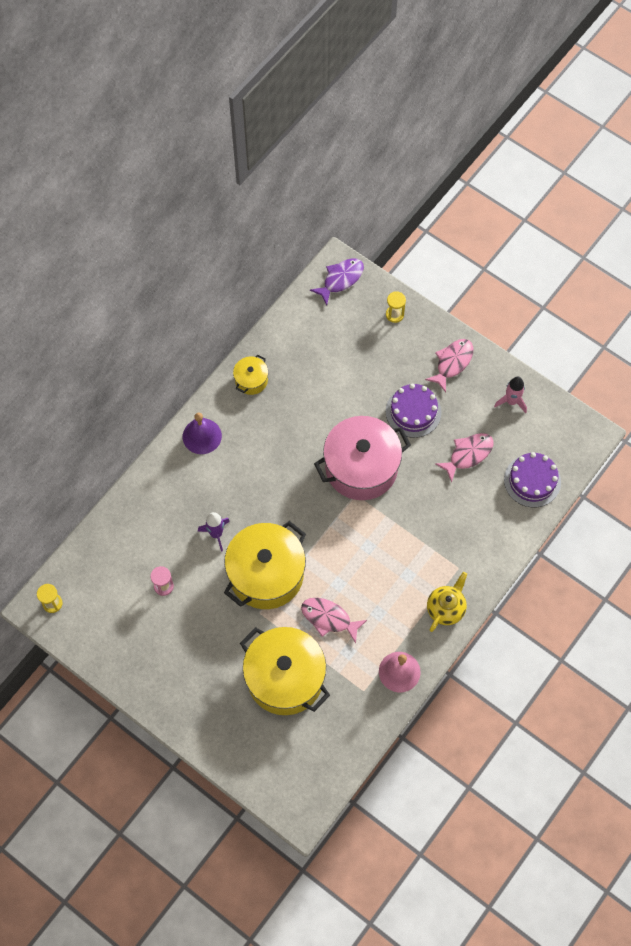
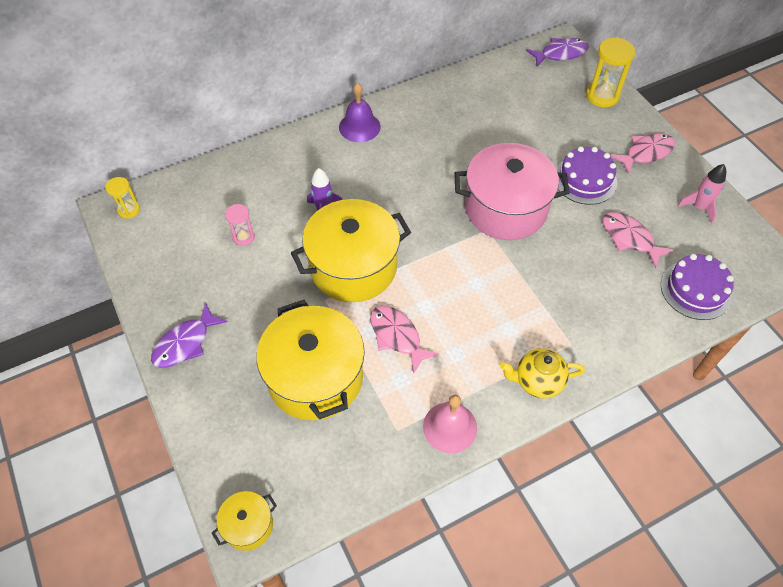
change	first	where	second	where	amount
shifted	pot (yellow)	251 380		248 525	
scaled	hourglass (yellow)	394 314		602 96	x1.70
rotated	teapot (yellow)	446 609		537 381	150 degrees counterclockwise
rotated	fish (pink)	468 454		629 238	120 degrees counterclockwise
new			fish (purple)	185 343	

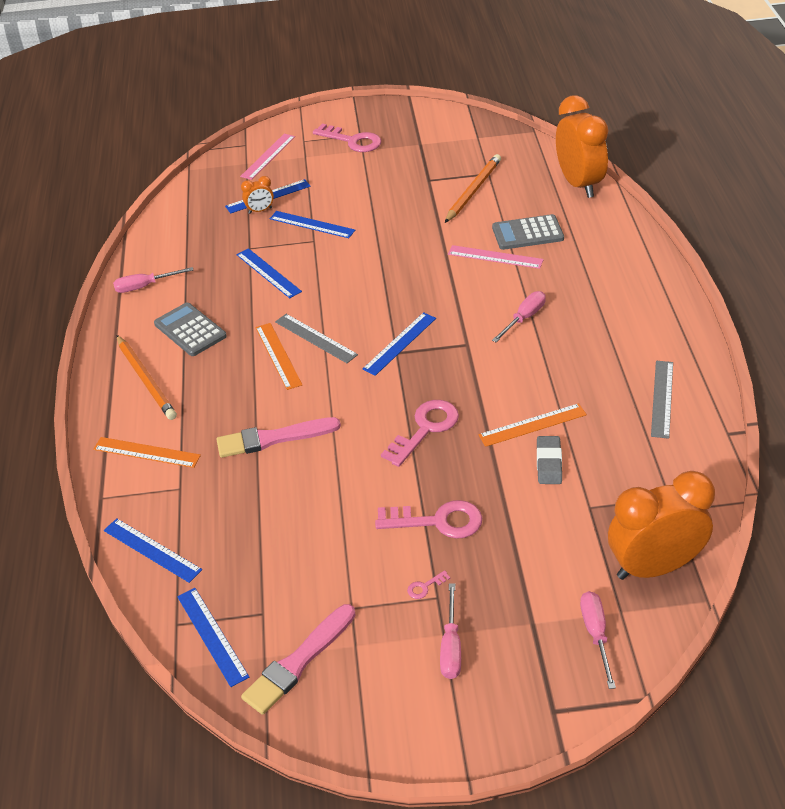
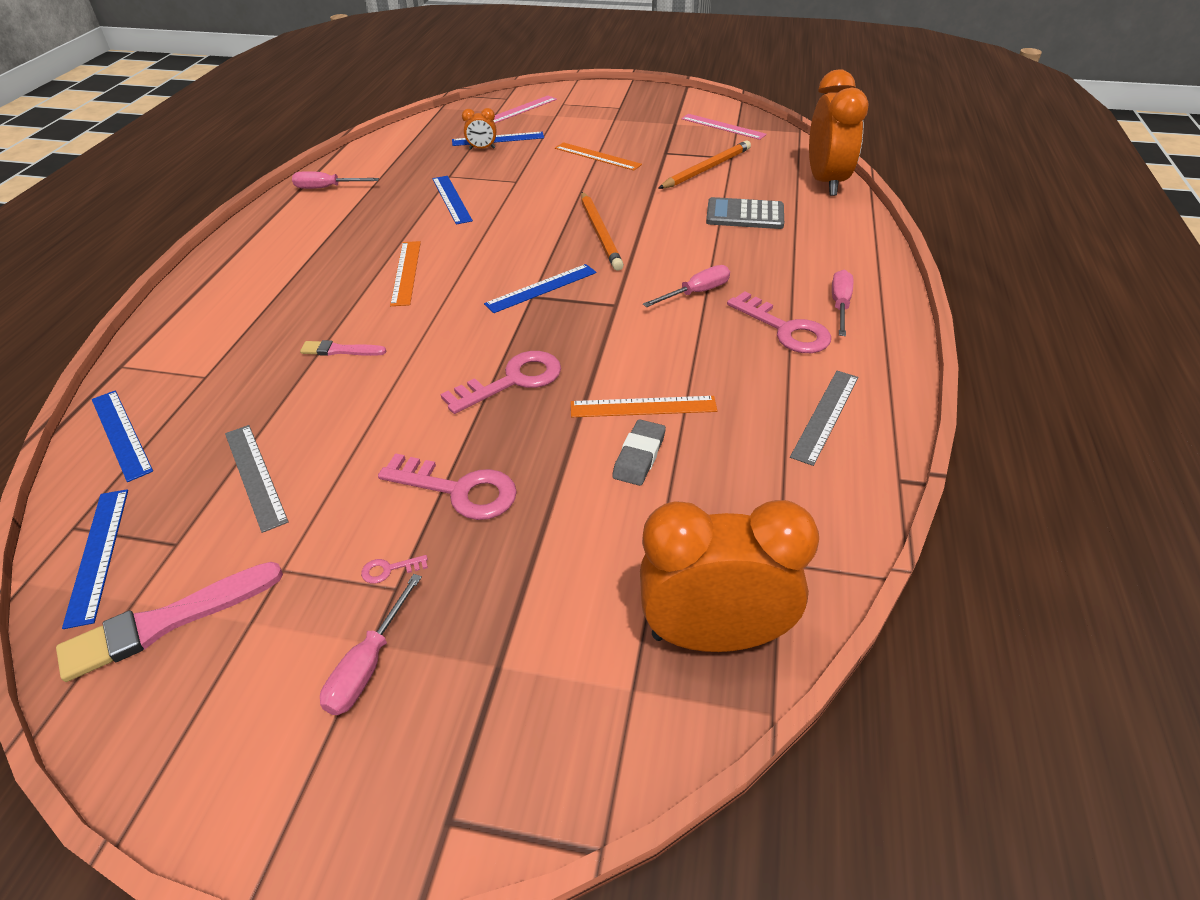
change	first	where	second	where	amount
shifted	ruler (orange)	146 452		597 156	
shifted	pencil (orange)	146 379		600 233	
gone	calculator (grey)	190 330			
scaled	brush (pink)	273 438		340 350	x0.56
gone	ruler (blue)	312 224			
shifted	ruler (grey)	315 338		255 476	
shifted	key (pink)	352 141		785 329	
shifted	ruler (pink)	495 257		723 126	
shifted	screwdriver (pink)	596 634		840 305	

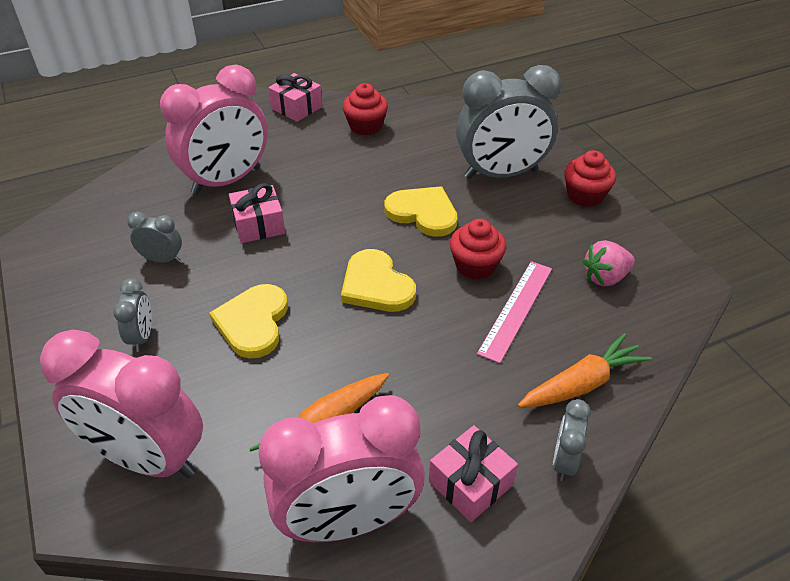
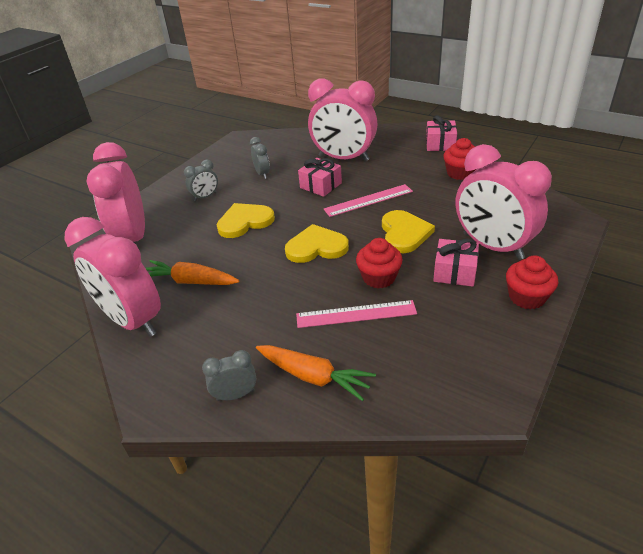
change	first	where	second	where	amount
rotated	heart (yellow)	376 285		316 247	60 degrees clockwise
shifted	gift (pink)	470 483		454 272	
repainted	clock (grey)	501 174	clock (pink)	492 246	
gone	strawberry (pink)	605 277			
new			ruler (pink)	368 200	

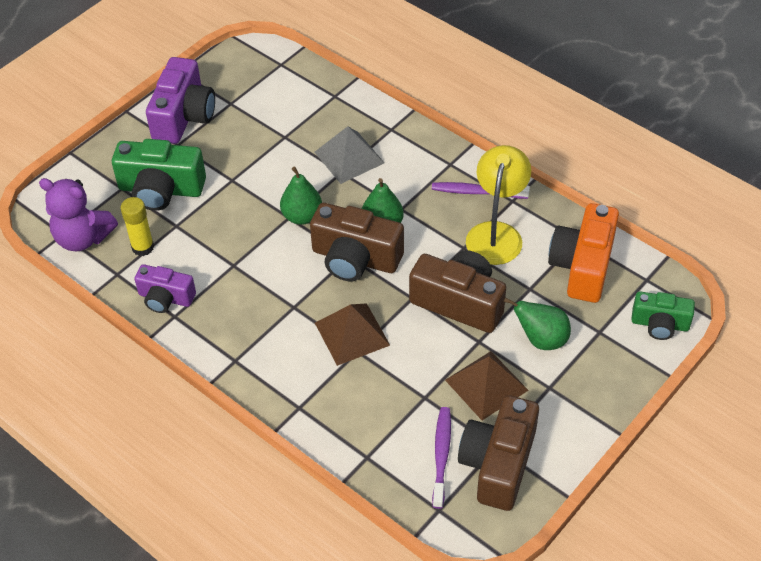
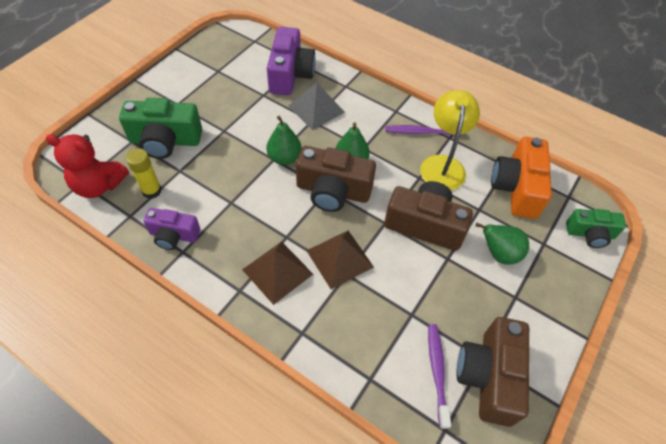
change	first	where	second	where	amount
repainted	teddy bear (purple)	83 238	teddy bear (red)	99 185	
shifted	camera (purple)	184 116		290 74	
shifted	pyramid (brown)	486 385		277 271	

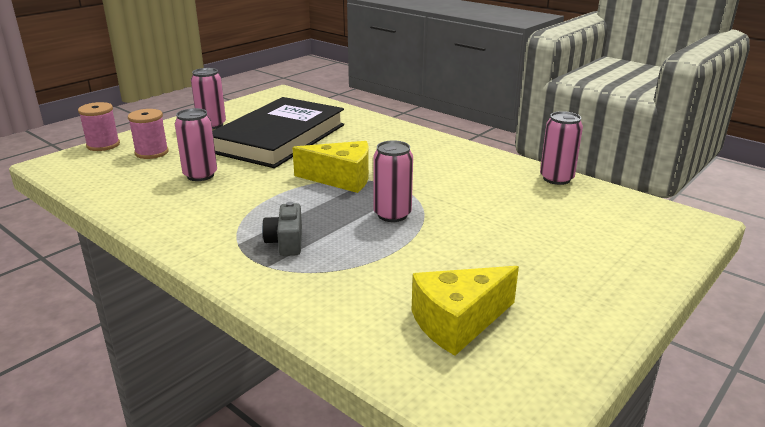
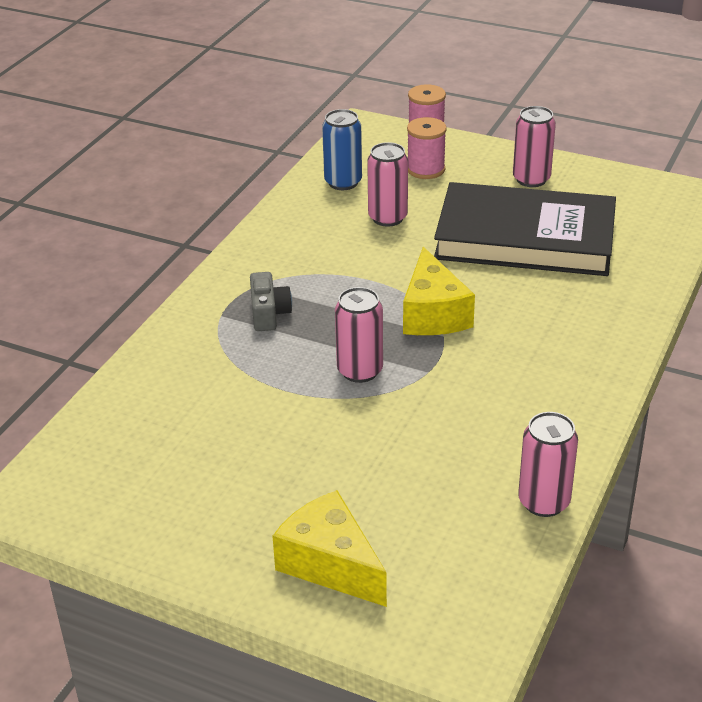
change	first	where	second	where	amount
rotated	camera (grey)	286 242		269 313	105 degrees clockwise
shifted	cheese (yellow)	458 322		330 564	
new			can (blue)	343 182	

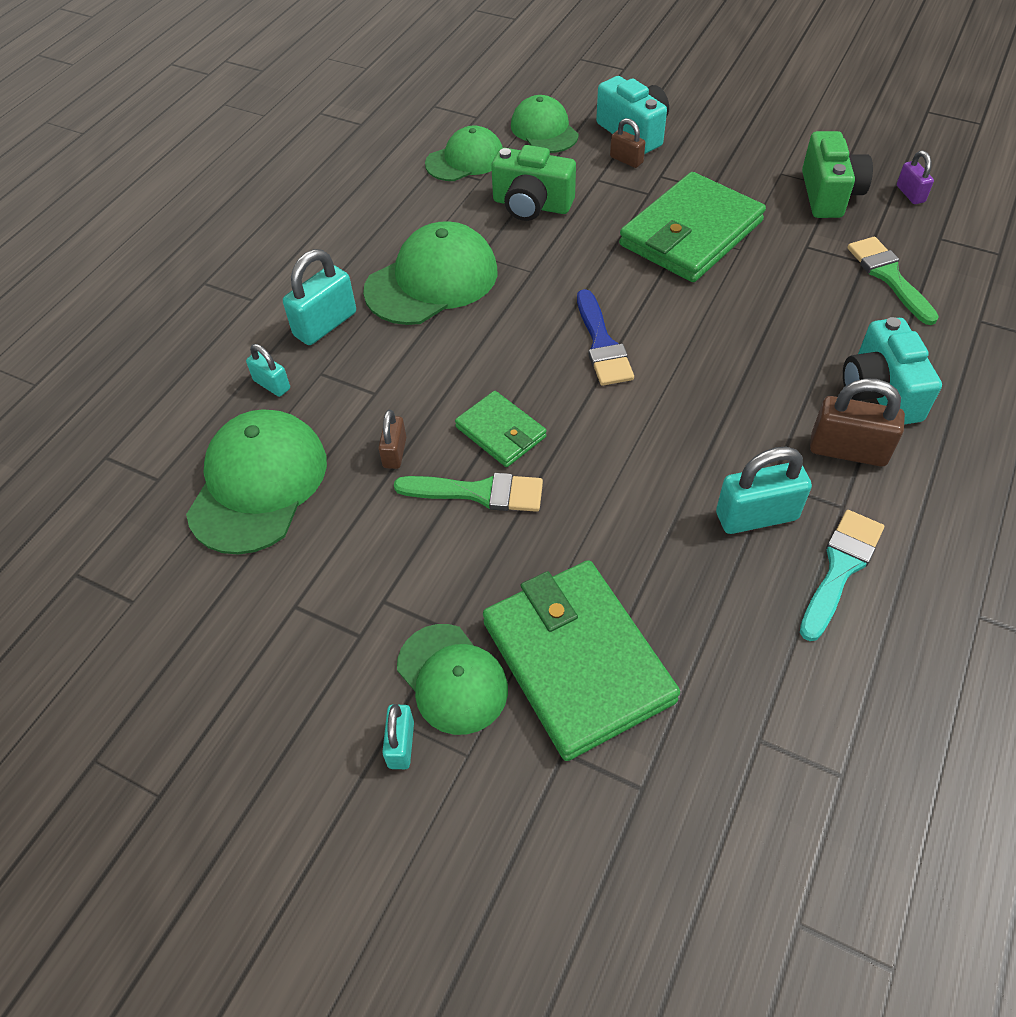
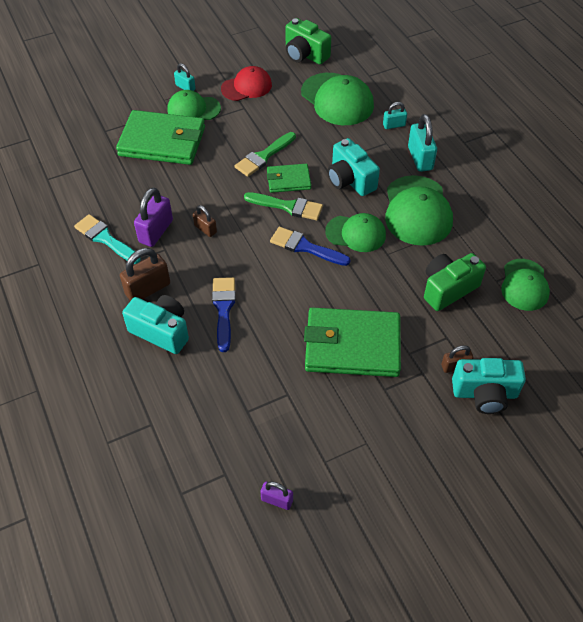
change	first	where	second	where	amount
shifted	padlock (brown)	394 453		205 229	
shifted	cap (green)	544 130		356 233	
rotated	wallet (green)	691 233		352 345	75 degrees counterclockwise
repainted	padlock (turquoise)	756 516	padlock (purple)	156 231	
rotated	brush (turquoise)	840 568		105 238	150 degrees clockwise
shifted	camera (green)	829 194		305 54	
shifted	brush (green)	889 276		288 206	
new			brush (blue)	224 309	
new			cap (red)	246 87	
new			camera (turquoise)	350 180	

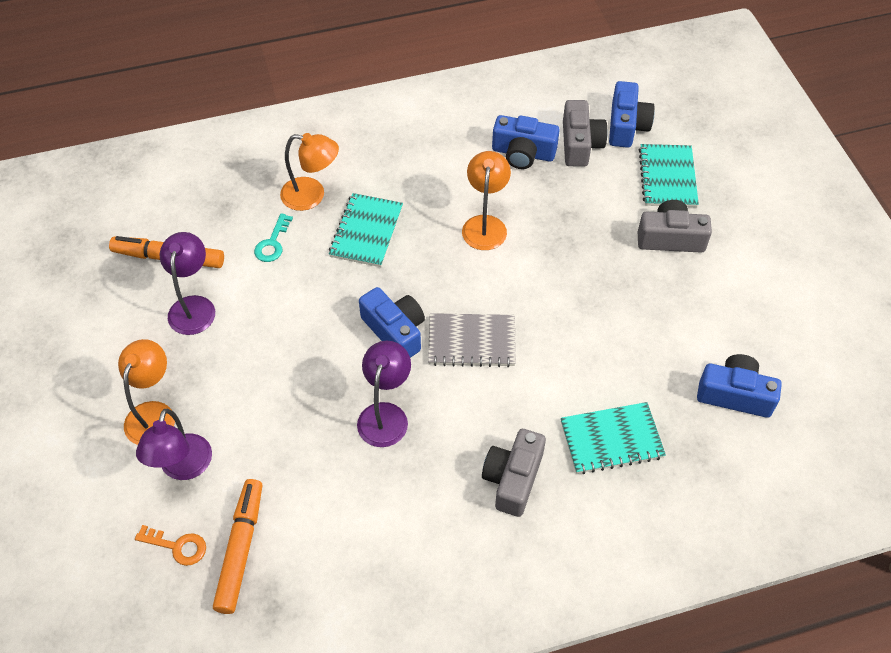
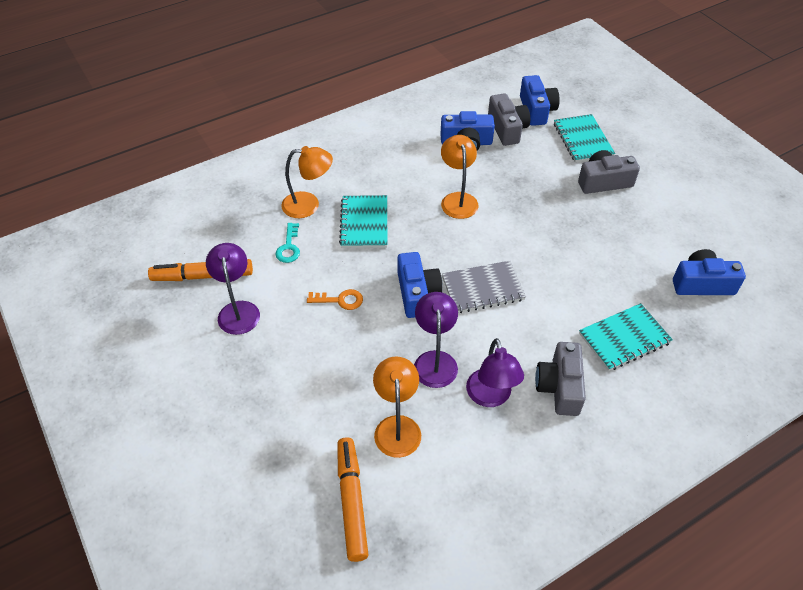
change	first	where	second	where	amount
shifted	lamp (orange)	154 413		397 426	
shifted	key (orange)	177 546		340 300	
shifted	lamp (purple)	183 468		490 397	
rotated	camera (blue)	395 331		417 293	45 degrees clockwise

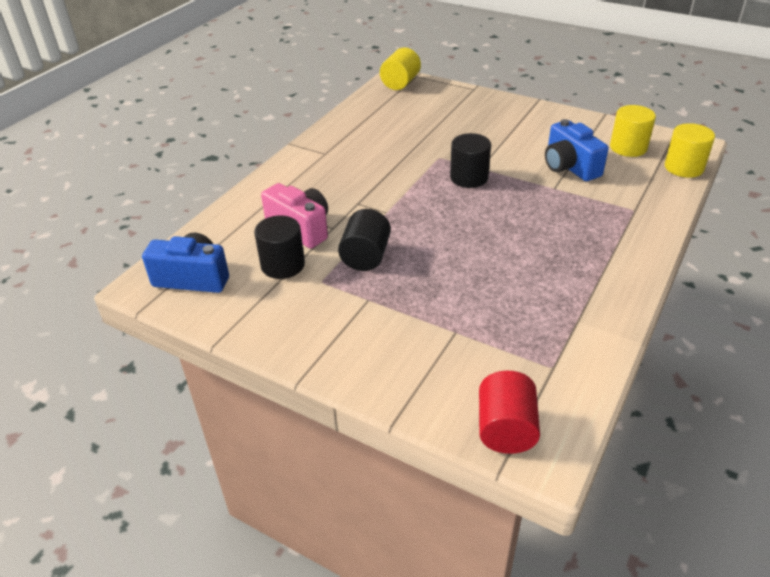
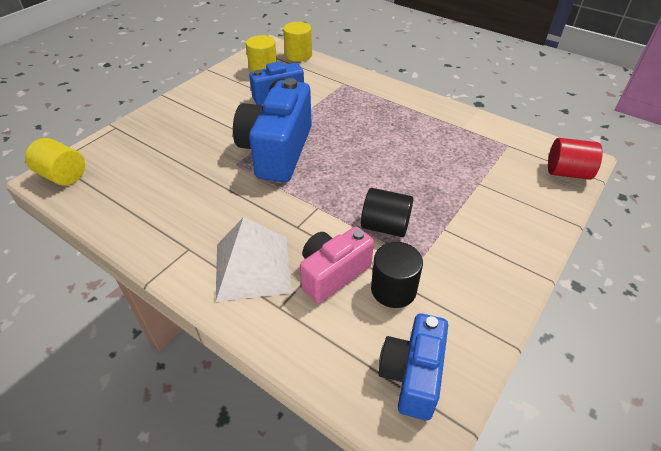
change	first	where	second	where	amount
swapped	cylinder (black)	469 177	camera (blue)	277 151	
new			pyramid (white)	252 267	

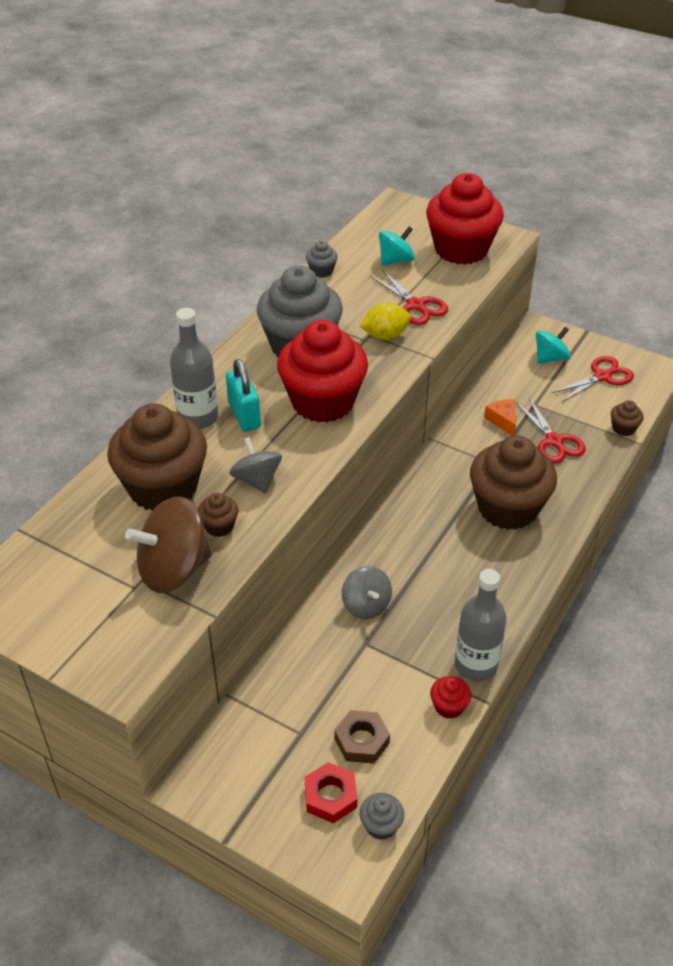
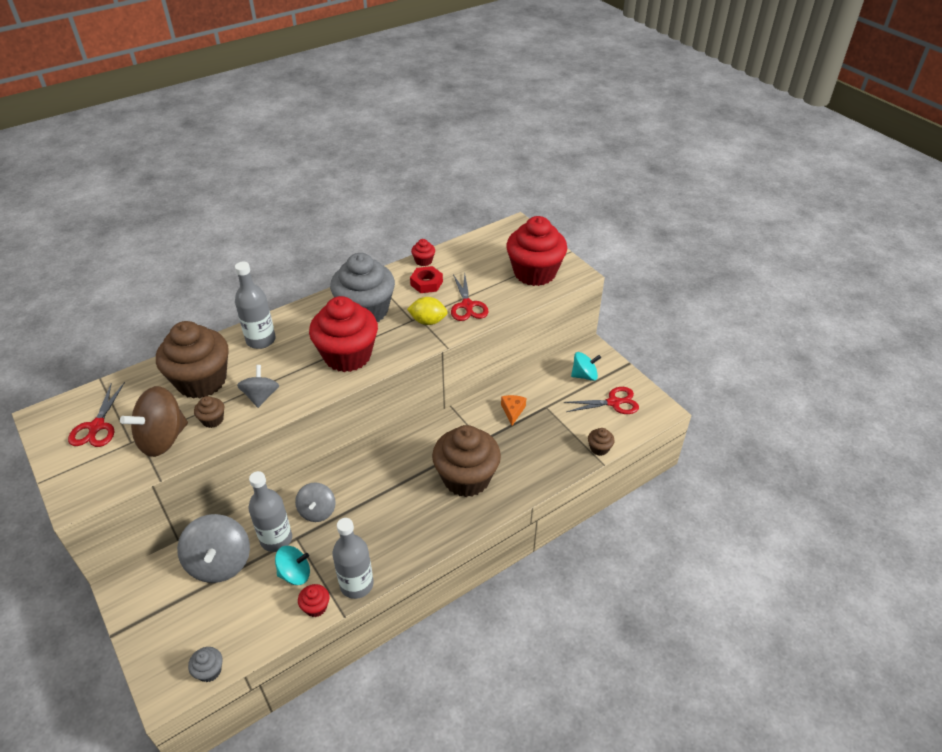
change	first	where	second	where	amount
rotated	spinning top (brown)	174 569		163 439	45 degrees counterclockwise
gone	padlock (turquoise)	244 416			
shifted	nut (red)	330 796		426 283	
repainted	cupcake (grey)	321 271	cupcake (red)	423 261	
gone	nut (brown)	361 741			
shifted	spinning top (turquoise)	396 260		295 574	
shifted	scissors (red)	554 441		97 427	
new			spinning top (grey)	220 562	
new			bottle (grey)	276 539	

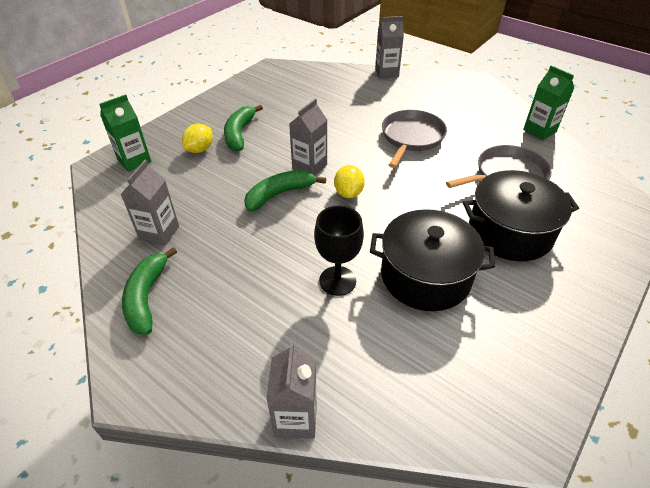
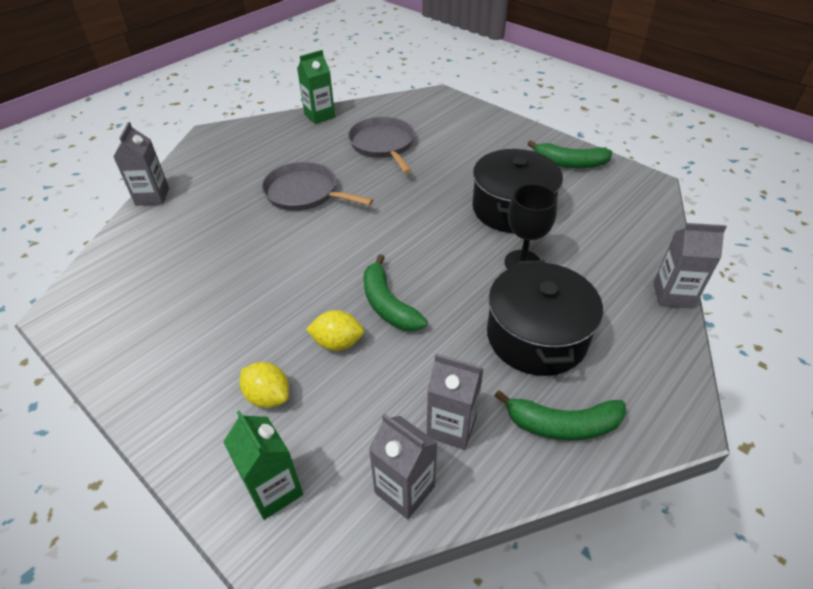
change	first	where	second	where	amount
shifted	banana (green)	239 134		569 163	
shifted	carton (grey)	309 167		404 489	
shifted	lemon (yellow)	348 193		337 342	
shifted	pot (black)	510 232		536 336	

